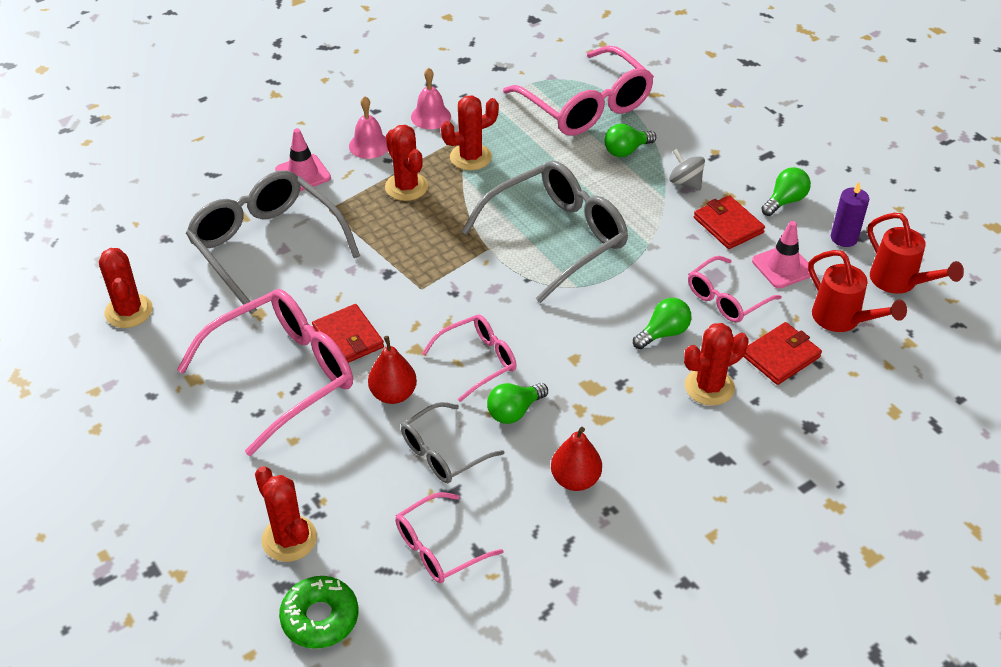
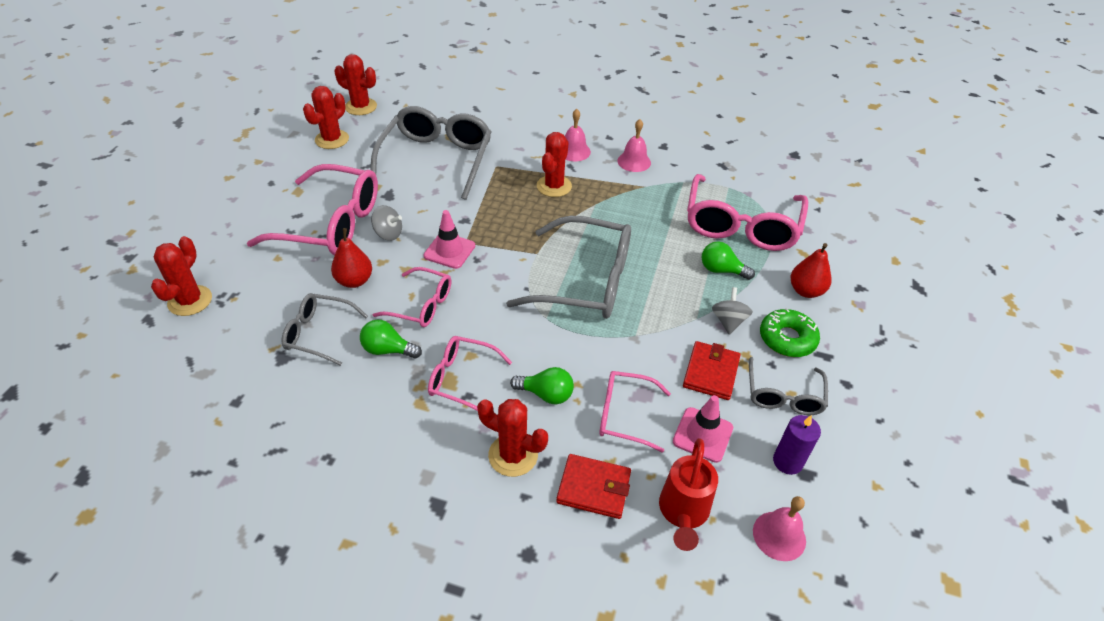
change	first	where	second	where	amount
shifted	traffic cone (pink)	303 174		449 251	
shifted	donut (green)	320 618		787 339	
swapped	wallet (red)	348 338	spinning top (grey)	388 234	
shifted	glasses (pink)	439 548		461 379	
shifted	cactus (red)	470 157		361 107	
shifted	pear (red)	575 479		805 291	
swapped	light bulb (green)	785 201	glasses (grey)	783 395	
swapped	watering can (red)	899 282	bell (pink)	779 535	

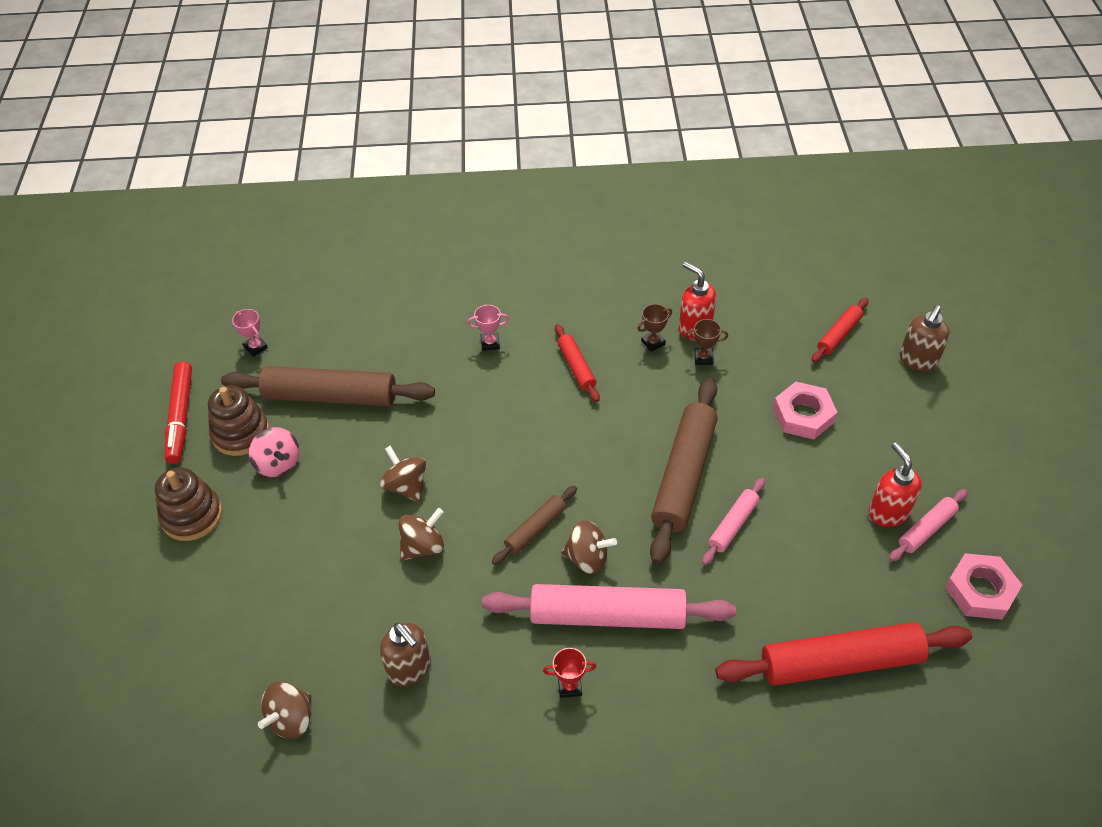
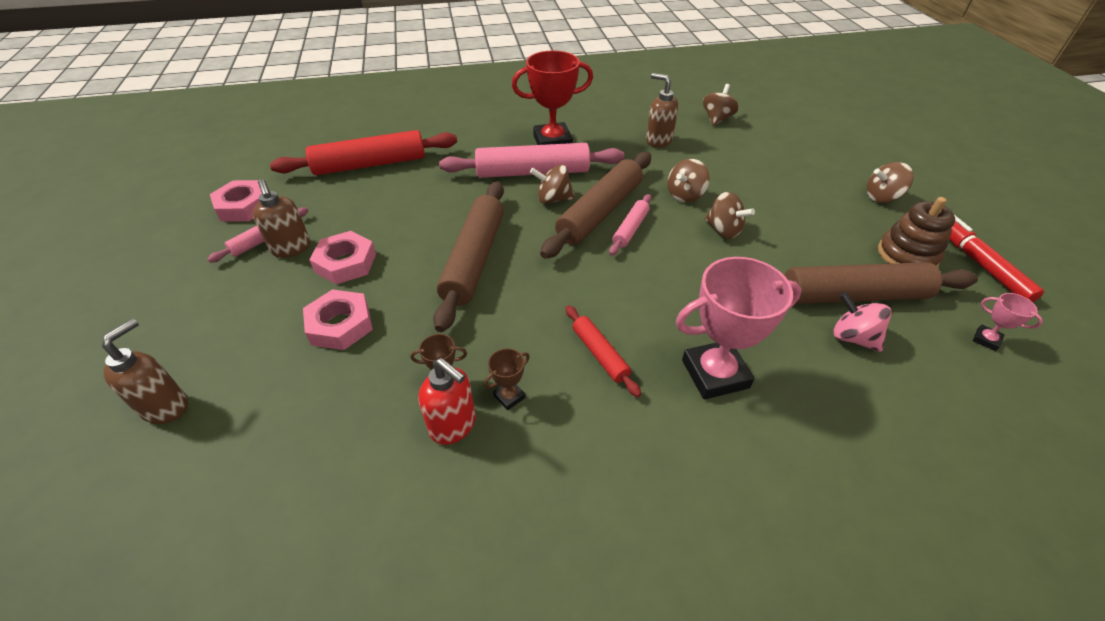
change	first	where	second	where	amount
swapped	stacking toy (brown)	192 515	spinning top (brown)	881 197	
shifted	spinning top (pink)	278 463		852 337	
scaled	trophy (pink)	490 343		715 374	x2.27
scaled	rolling pin (brown)	535 529		600 212	x1.98
scaled	trophy (red)	570 686		552 142	x2.27
shifted	rolling pin (pink)	733 525		630 229	
gone	rolling pin (red)	839 335			
repainted	soap dispenser (red)	887 512	soap dispenser (brown)	291 248	
new			nut (pink)	345 263	

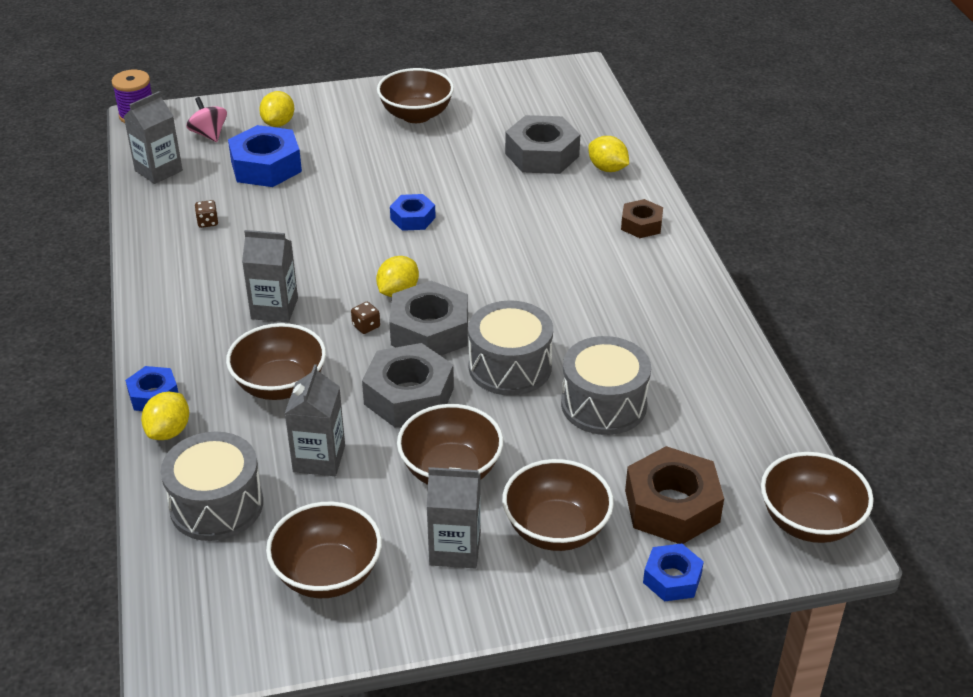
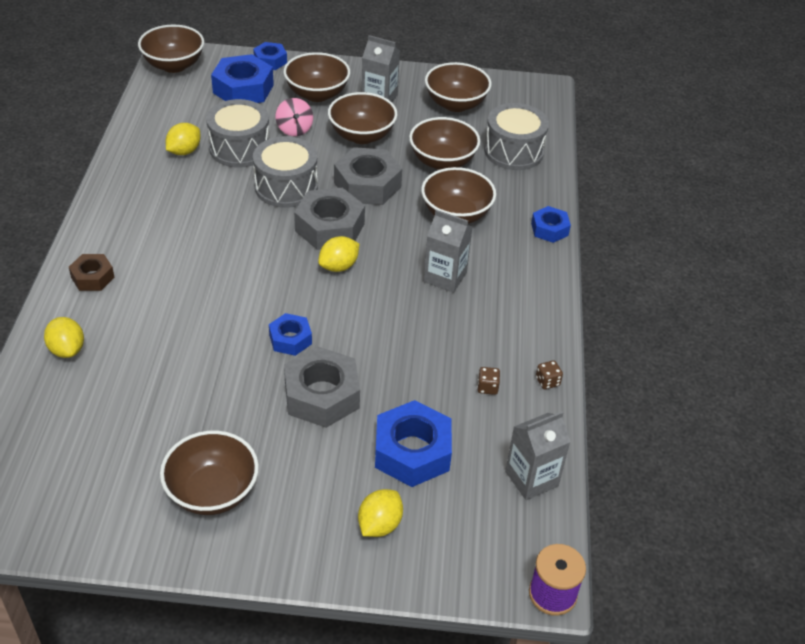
change	first	where	second	where	amount
shifted	lemon (yellow)	169 431		184 151	
shifted	spinning top (pink)	209 134		294 129	
swapped	carton (grey)	319 458	bowl (brown)	442 161	
shifted	dice (brown)	366 326		547 381	
shifted	nut (grey)	542 155		321 395	
repainted	nut (brown)	672 506	nut (blue)	243 89	

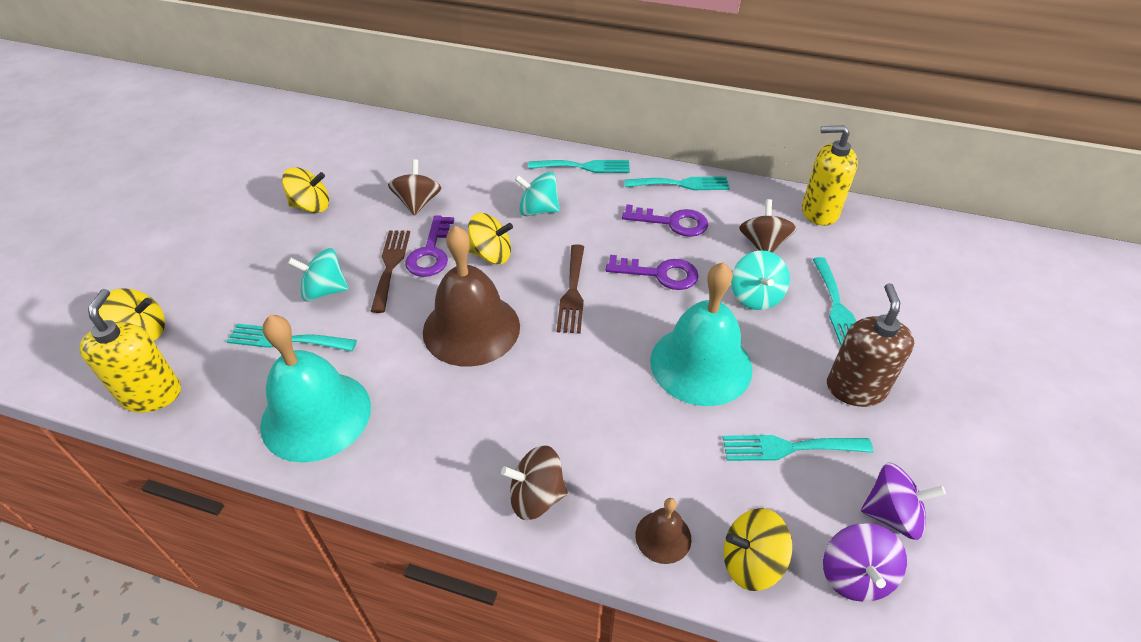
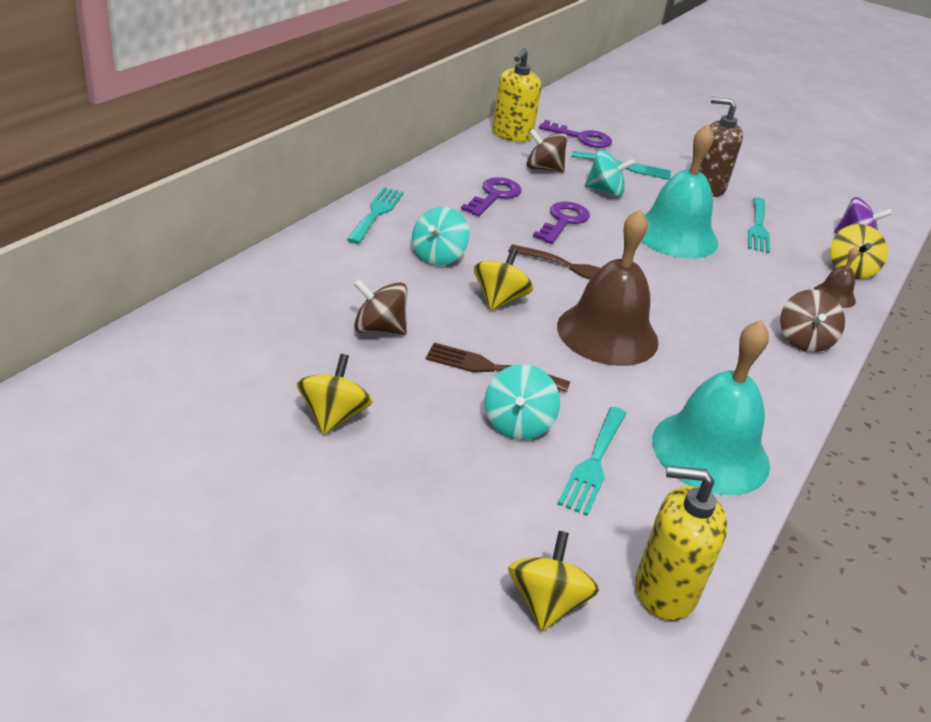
change	first	where	second	where	amount
shifted	key (purple)	430 253		581 138	
gone	fork (turquoise)	681 184			
gone	spinning top (purple)	891 515			

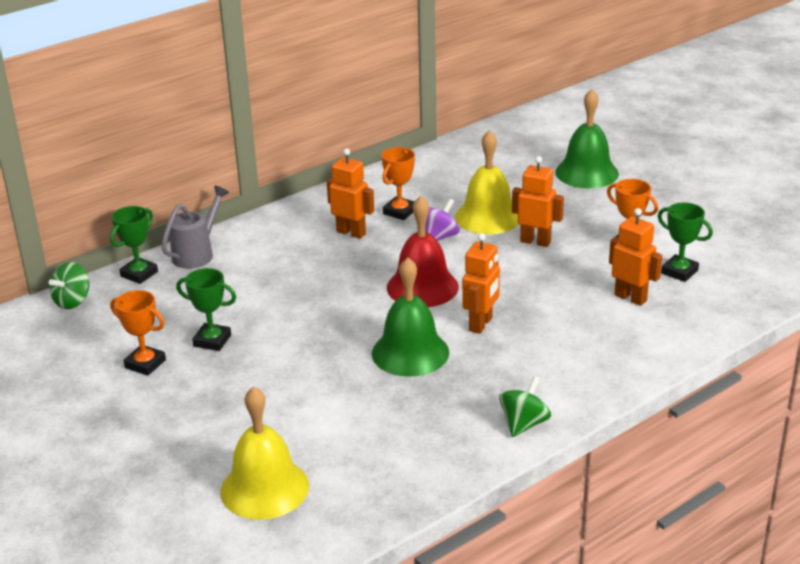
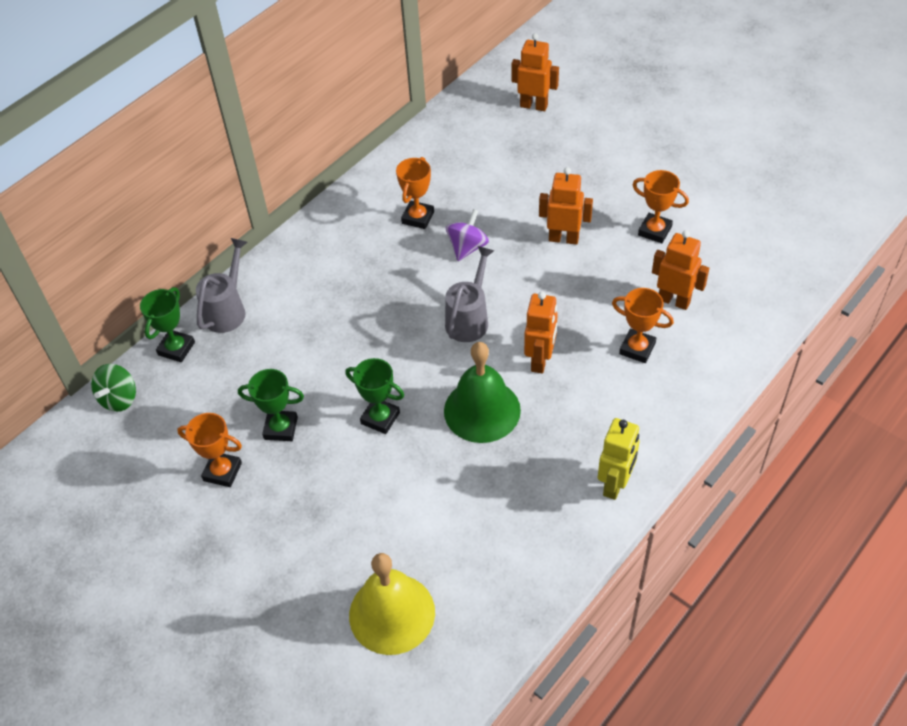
change	first	where	second	where	amount
shifted	robot (orange)	351 233		534 106	
swapped	bell (red)	422 287	watering can (grey)	469 319	
gone	bell (yellow)	488 217			
swapped	spinning top (green)	524 424	robot (yellow)	615 484	
gone	bell (green)	586 173			
shifted	trophy (green)	679 272		380 418	
new			trophy (orange)	637 348	

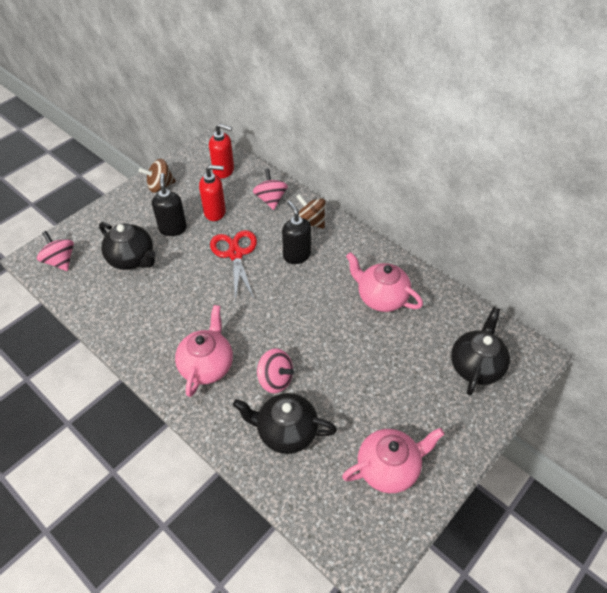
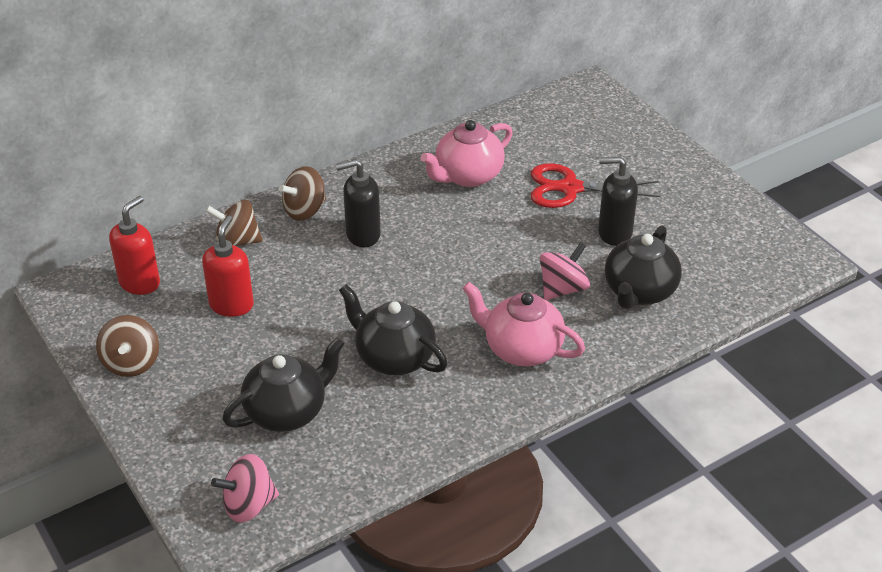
change	first	where	second	where	amount
shifted	soap dispenser (black)	173 228		614 233	
shifted	scissors (red)	235 254		570 188	
repainted	spinning top (pink)	271 199	spinning top (brown)	237 241	
gone	teapot (pink)	388 468			
shifted	teapot (black)	476 366		394 358	

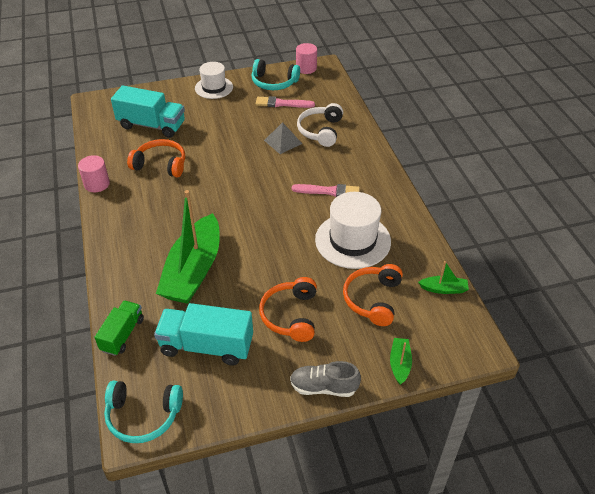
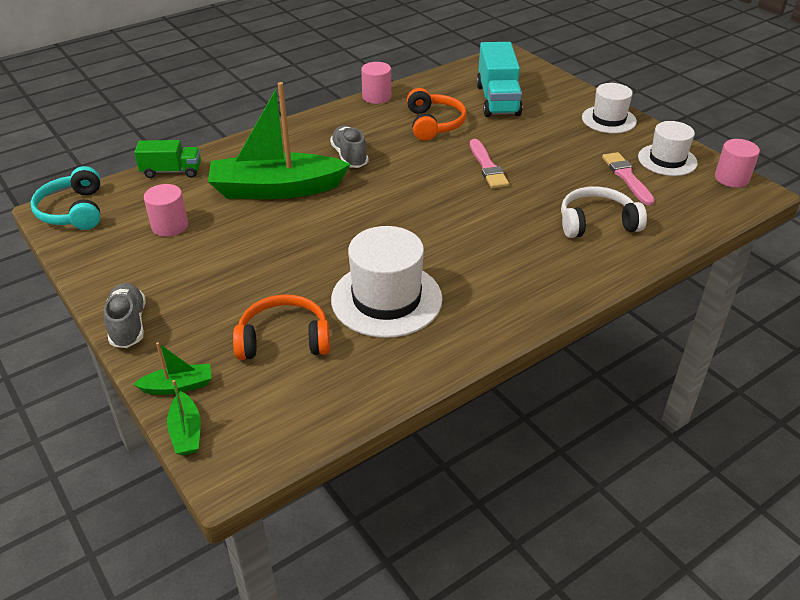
change	first	where	second	where	amount
swapped	truck (turquoise)	206 346	cylinder (pink)	170 226	
swapped	headphones (turquoise)	274 83	hat (white)	667 160	
gone	headphones (orange)	290 315			
gone	pyramid (grey)	283 142			
shifted	brush (pink)	329 191		487 167	
shifted	boat (green)	443 289		186 432	
new			shoe (grey)	349 156	

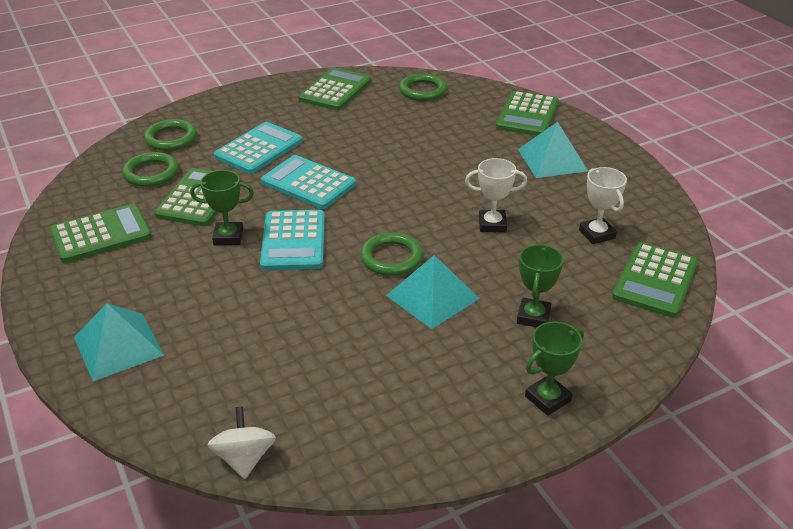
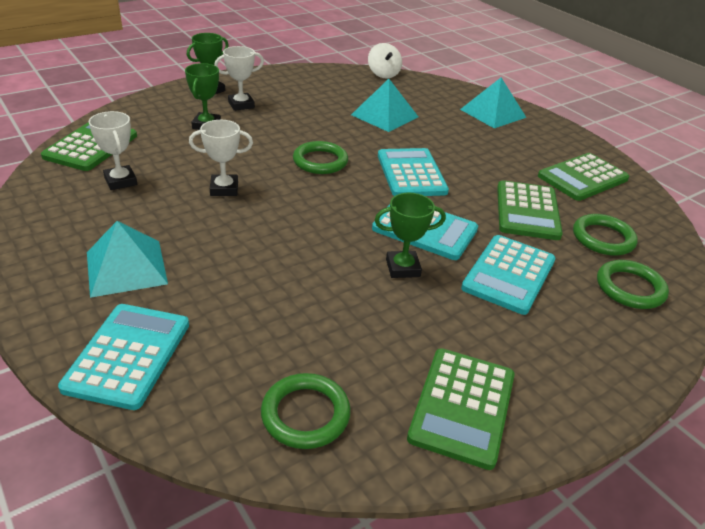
change	first	where	second	where	amount
shifted	trophy (green)	228 237		403 268	
shifted	pyramid (turquoise)	432 296		384 116	
repainted	calculator (green)	527 115	calculator (turquoise)	128 355	
new			trophy (white)	241 105	

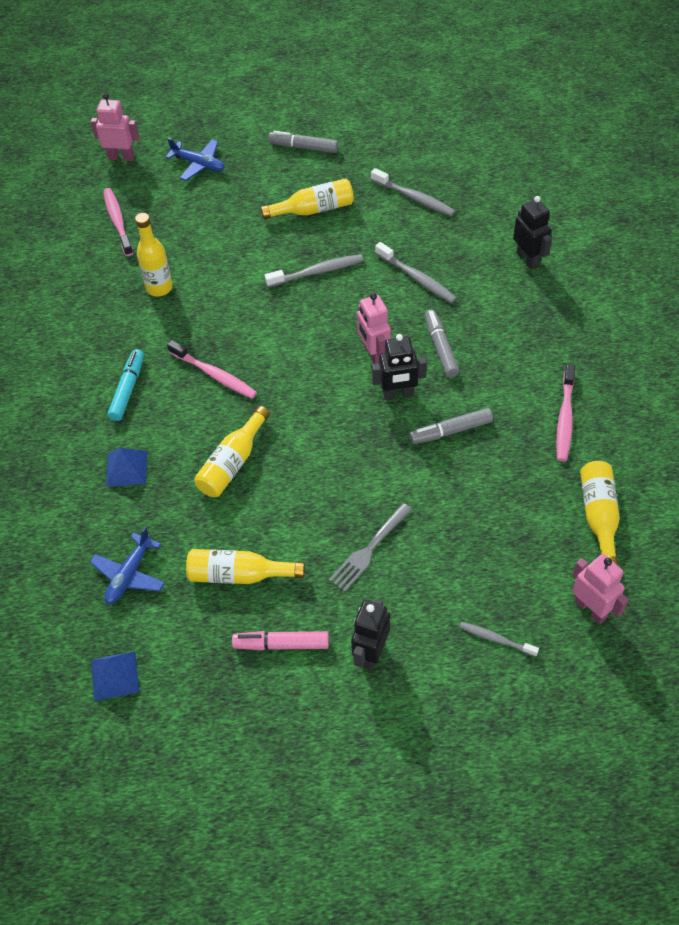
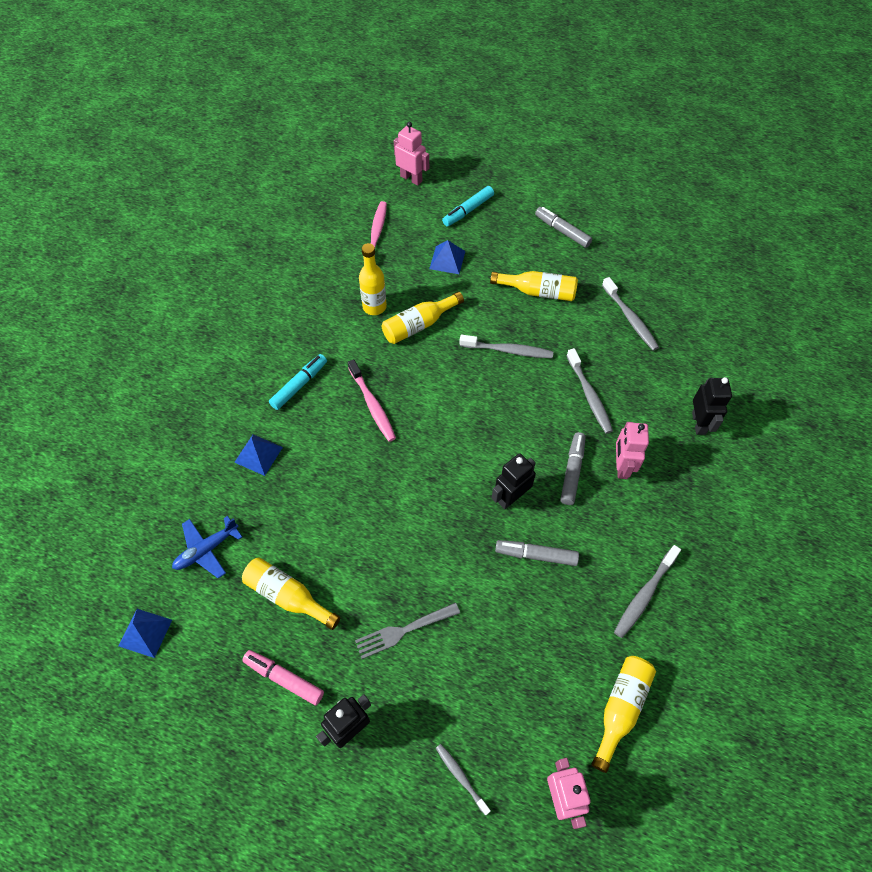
change	first	where	second	where	amount
swapped	plane (blue)	199 164	marker (turquoise)	468 210	
shifted	bottle (yellow)	232 463		419 325	
shifted	robot (pink)	373 354		621 466	
rotated	robot (black)	398 394		511 497	120 degrees clockwise
repainted	toothbrush (pink)	565 418	toothbrush (grey)	645 595	
new			pyramid (blue)	447 260	

